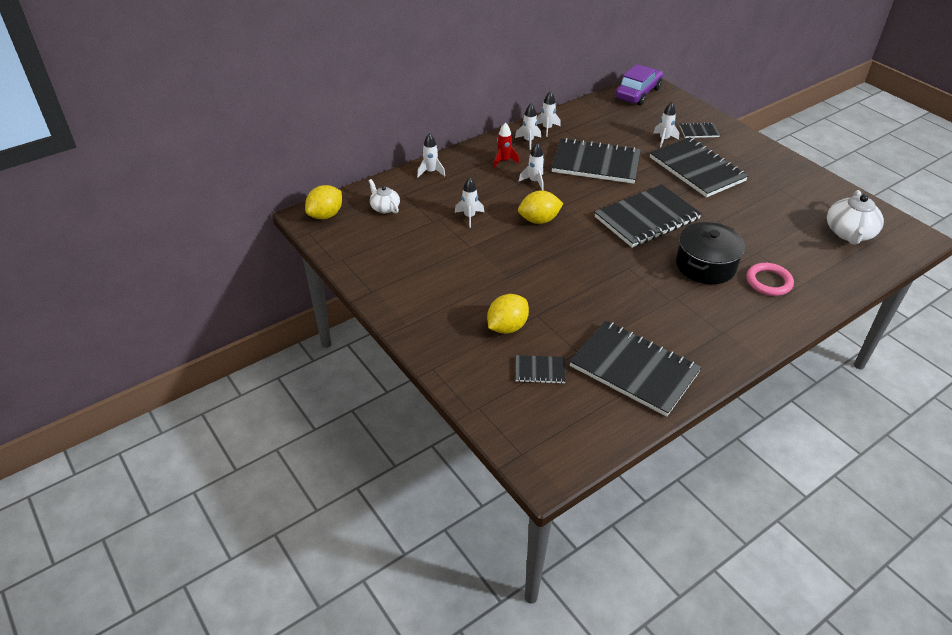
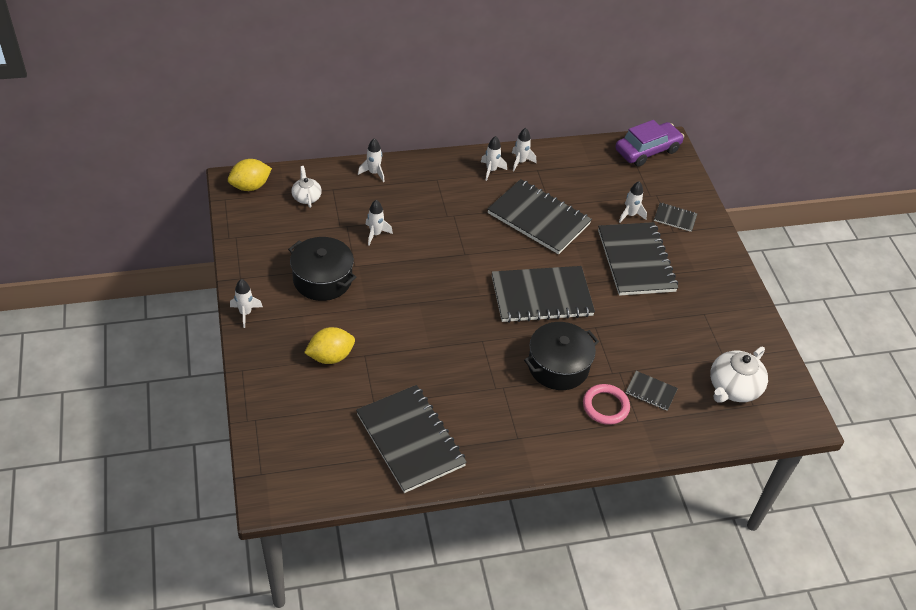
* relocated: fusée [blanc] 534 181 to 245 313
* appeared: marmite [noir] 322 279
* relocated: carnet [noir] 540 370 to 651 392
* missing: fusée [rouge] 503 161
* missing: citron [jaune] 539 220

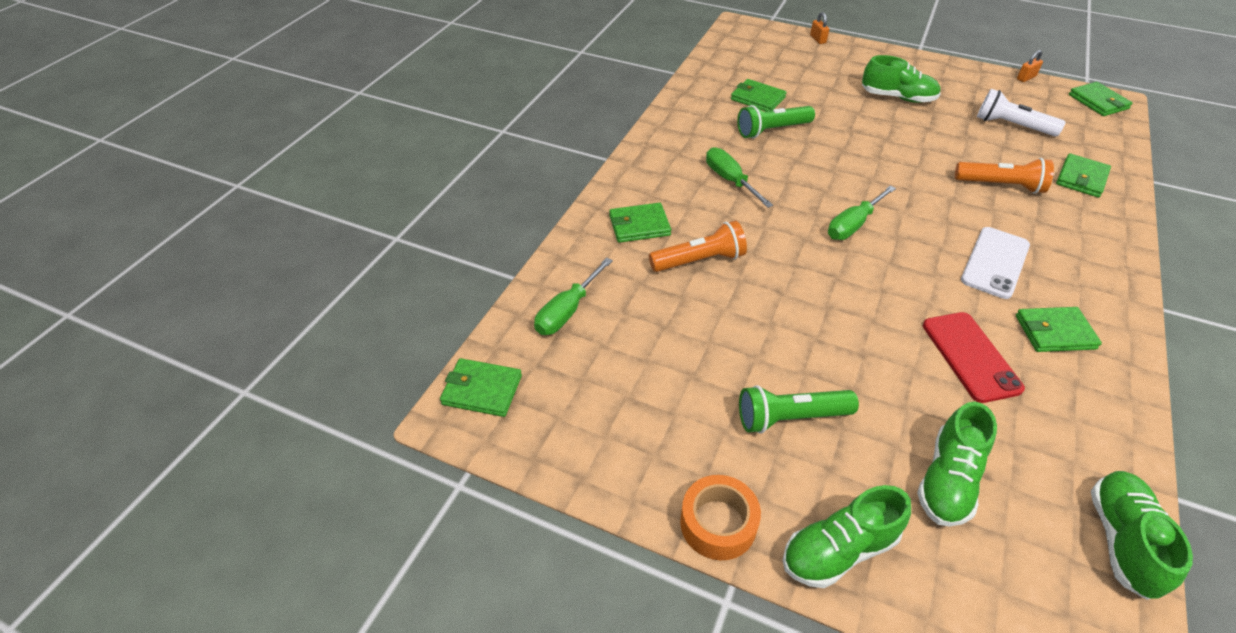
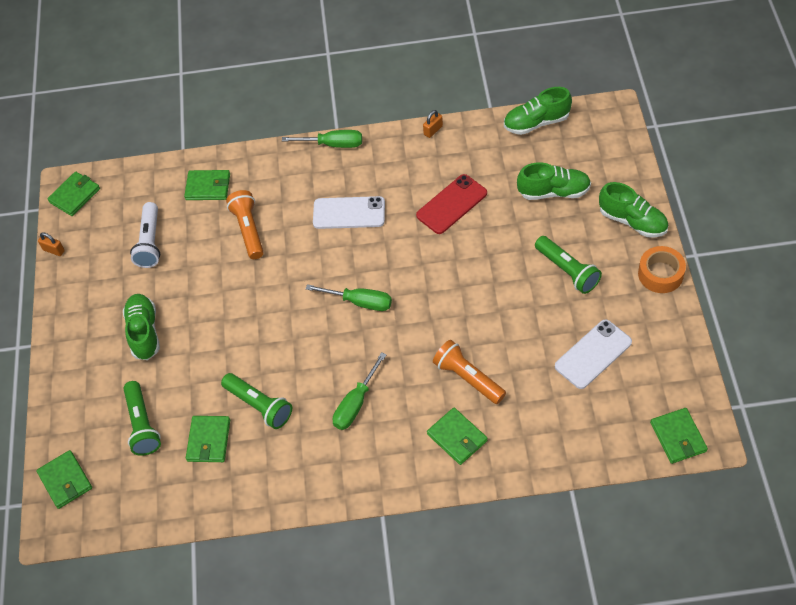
* relocated: portefeuille [vert] 1055 332 to 65 480
* appeared: lampe de poche [vert] 142 424
* relocated: tournevis [vert] 568 311 to 333 144
* relocated: cadenas [orange] 818 39 to 433 130
* appeared: téléphone [blanc] 593 354

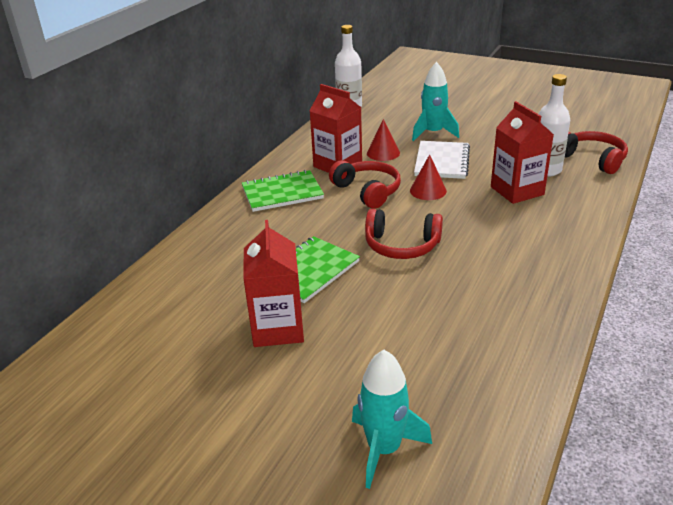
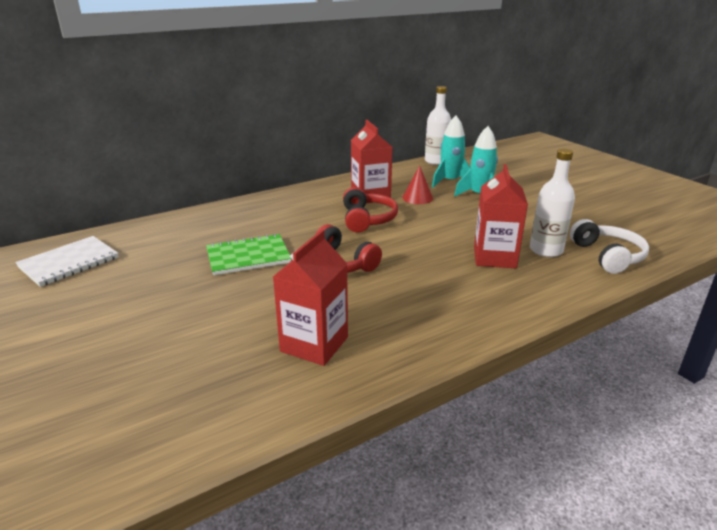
* relocated: carnet [blanc] 442 161 to 69 263
* relocated: brique de lait [rouge] 278 328 to 314 344
* relocated: fusée [turquoise] 384 449 to 450 181
* colour: casque audio [rouge] 592 159 to casque audio [blanc] 608 256
* missing: carnet [vert] 282 193
* missing: cône [rouge] 428 190

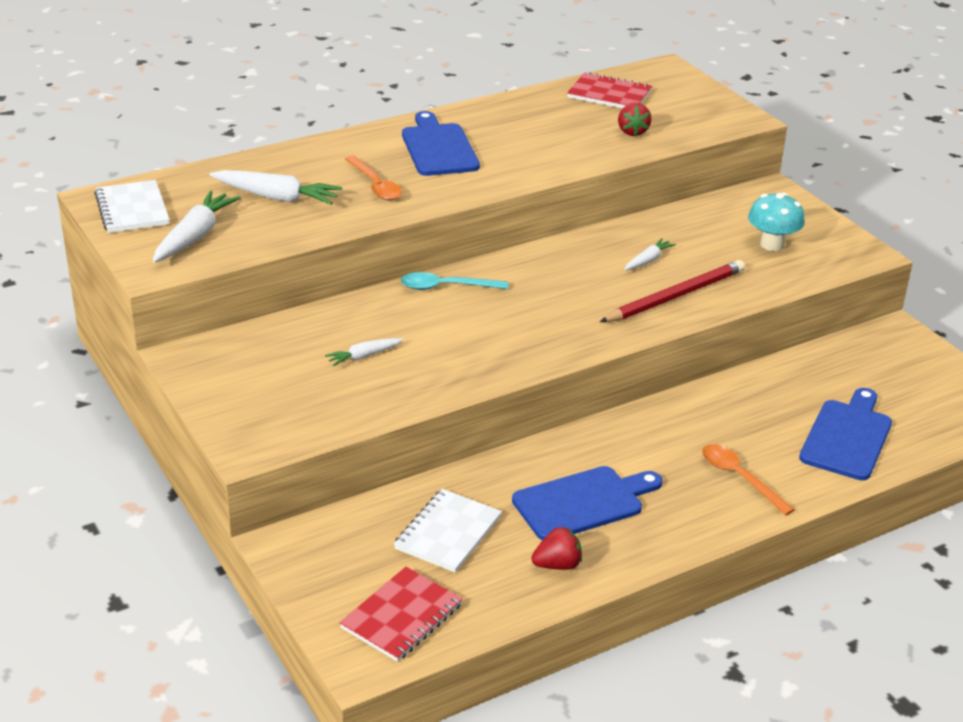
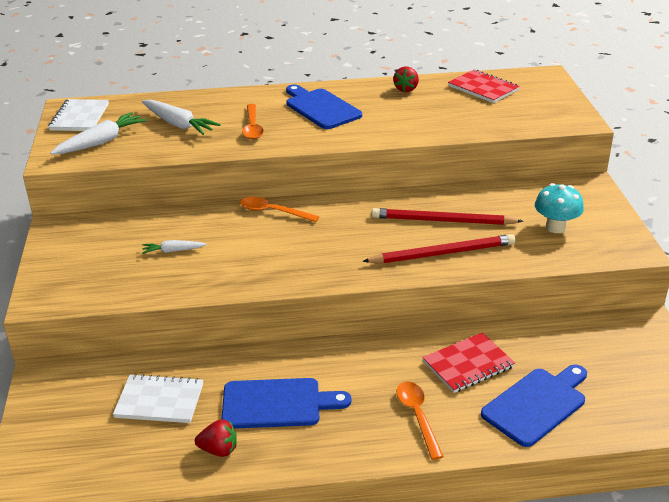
* spun: carnet [blanc] 448 533 = 159 401 45 degrees clockwise
* colour: cuillère [turquoise] 446 287 to cuillère [orange] 273 212
* spun: planche à découper [bleu] 438 148 = 321 108 45 degrees counterclockwise
* exchanged: carotte [blanc] 648 260 to crayon [rouge] 442 221
* relocated: fraise [rouge] 632 132 to 406 89
* relocated: carnet [rouge] 402 616 to 468 364

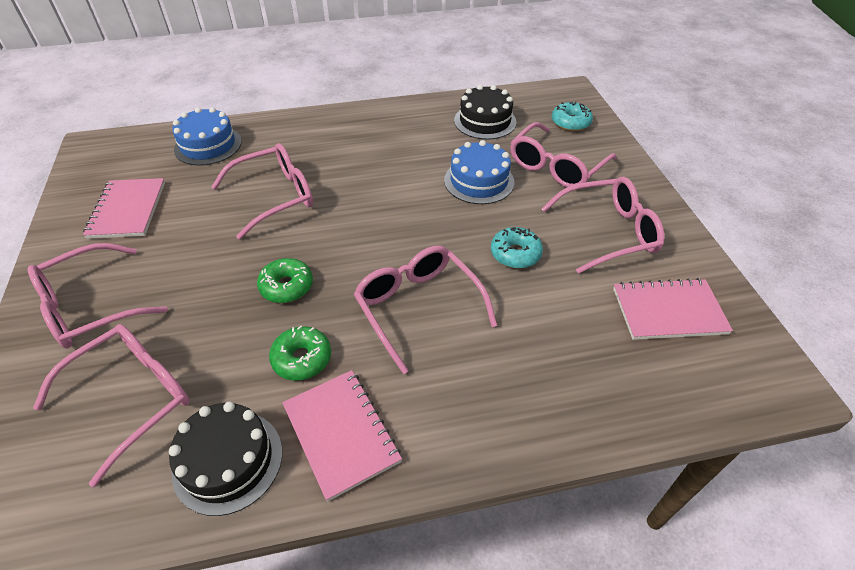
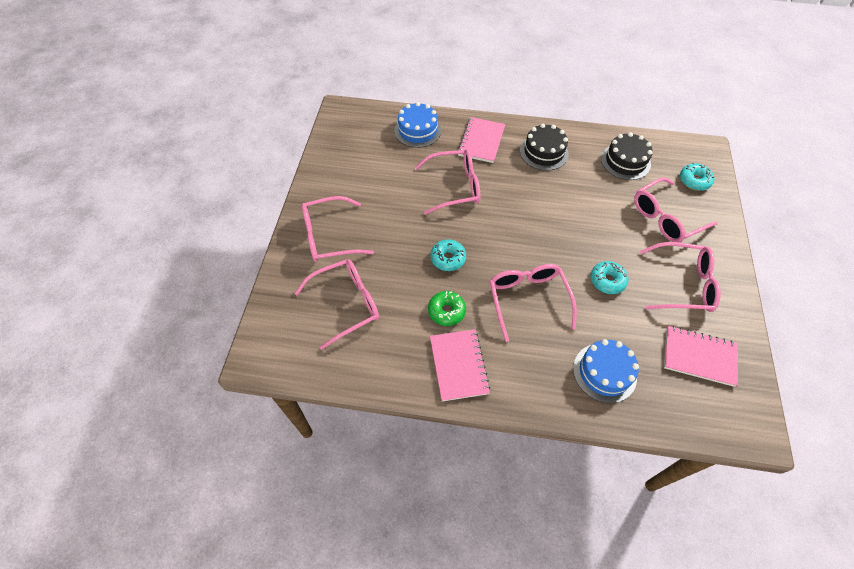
* colour: beignet [vert] 286 286 to beignet [turquoise] 448 258
* relocated: carnet [rose] 128 210 to 481 141
* relocated: gâteau [noir] 228 461 to 544 152
* relocated: gâteau [bleu] 479 181 to 604 372

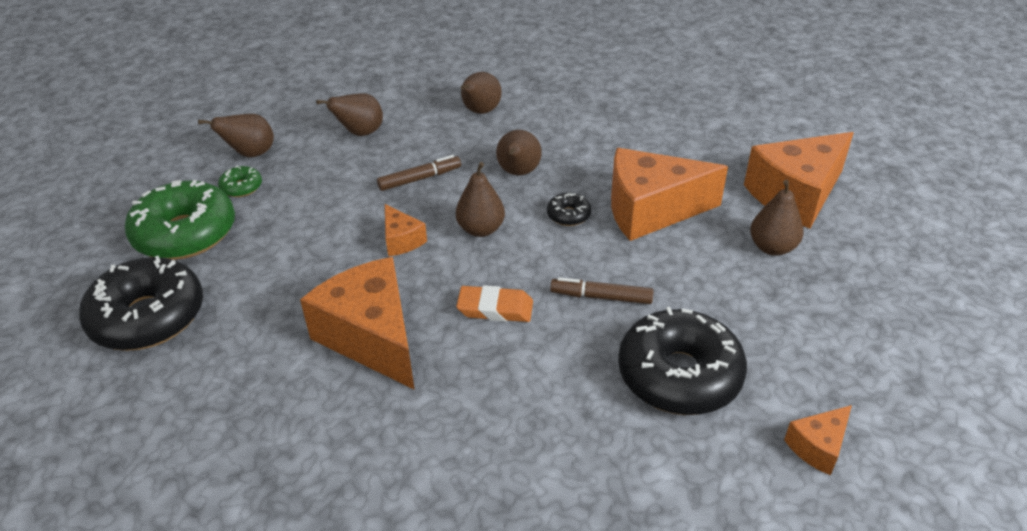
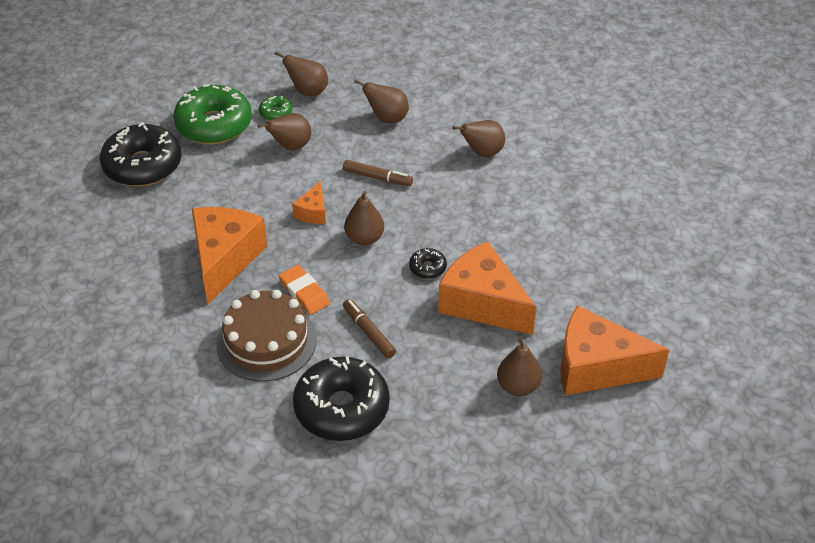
* appeared: gâteau [marron] 266 341
* relocated: poire [marron] 518 173 to 291 146
* missing: fromage [orange] 818 447

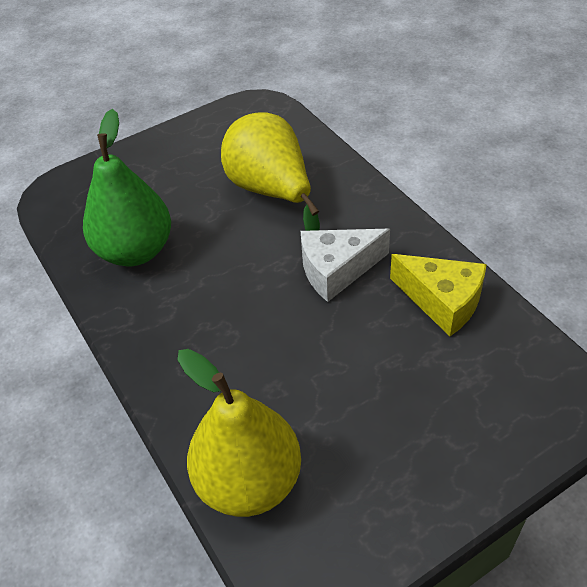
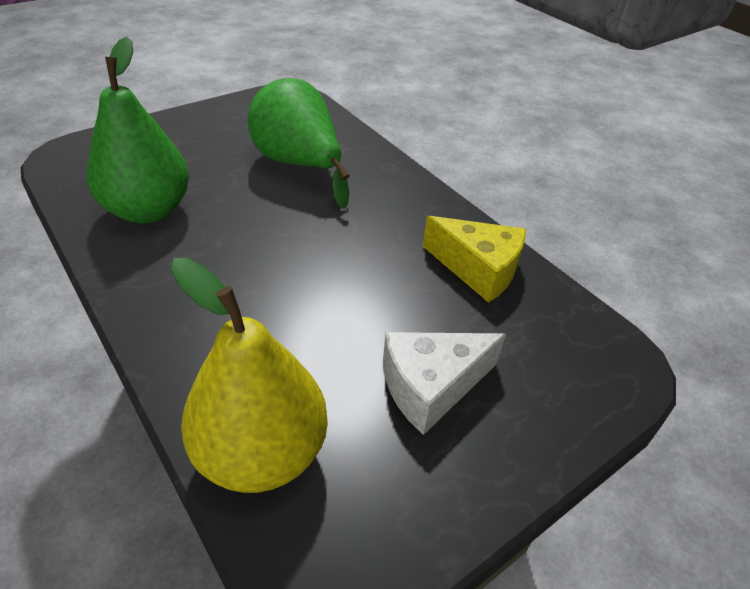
* colour: poire [jaune] 271 191 to poire [vert] 299 165
* relocated: fromage [blanc] 337 270 to 431 386

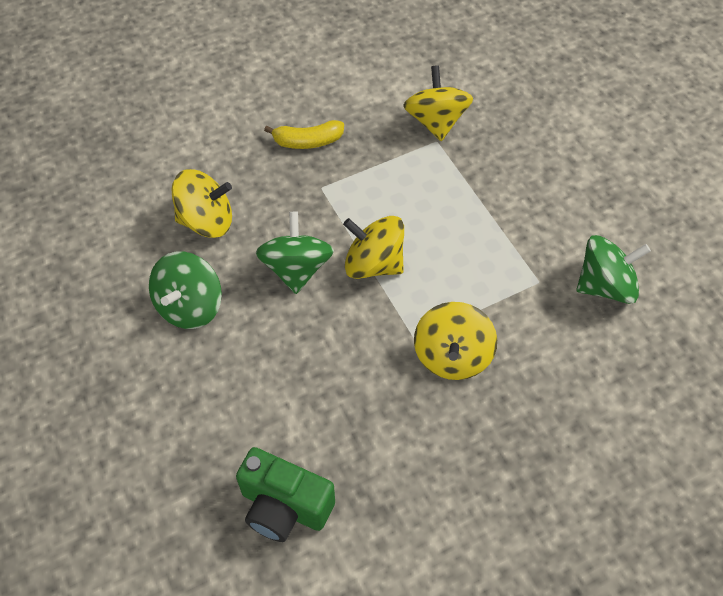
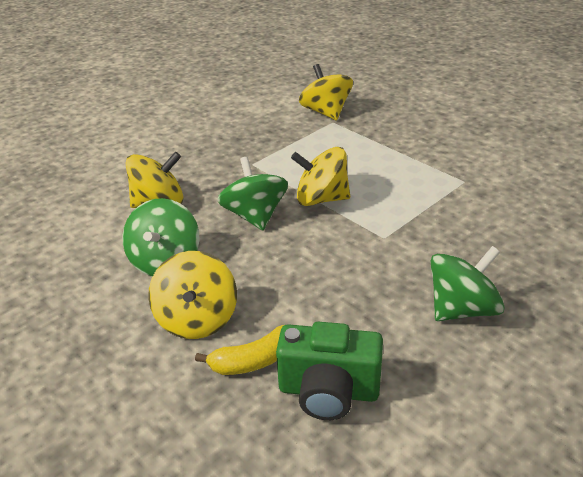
* relocated: toupie [jaune] 452 356 to 197 318
* relocated: banane [jaune] 308 141 to 254 360
* relocated: toupie [vert] 605 285 to 462 308

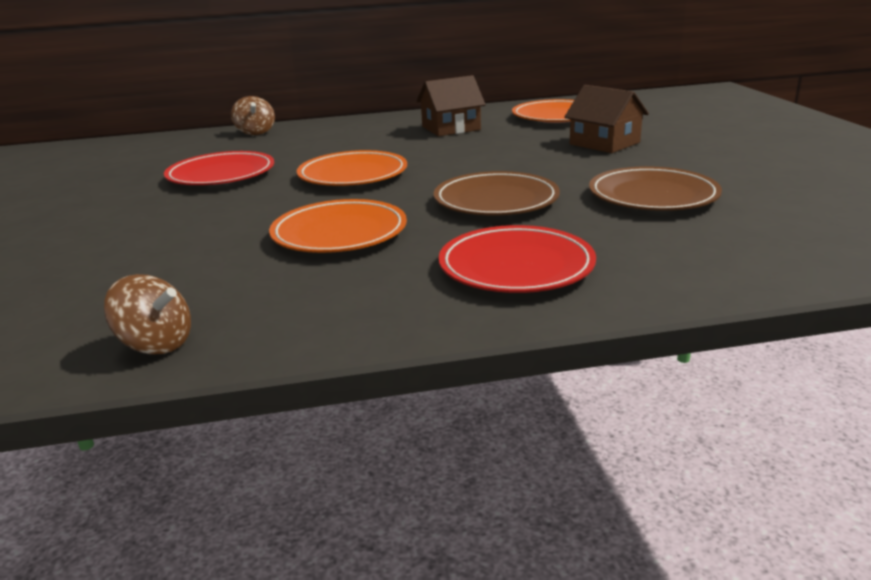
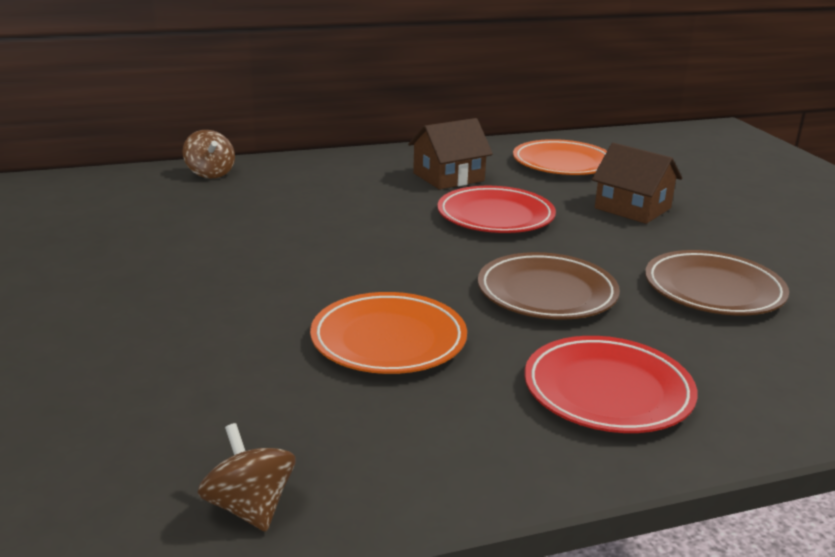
* spun: toupie [marron] 156 344 = 250 507 135 degrees counterclockwise
* relocated: assiette [rouge] 221 175 to 495 216
* missing: assiette [orange] 353 175

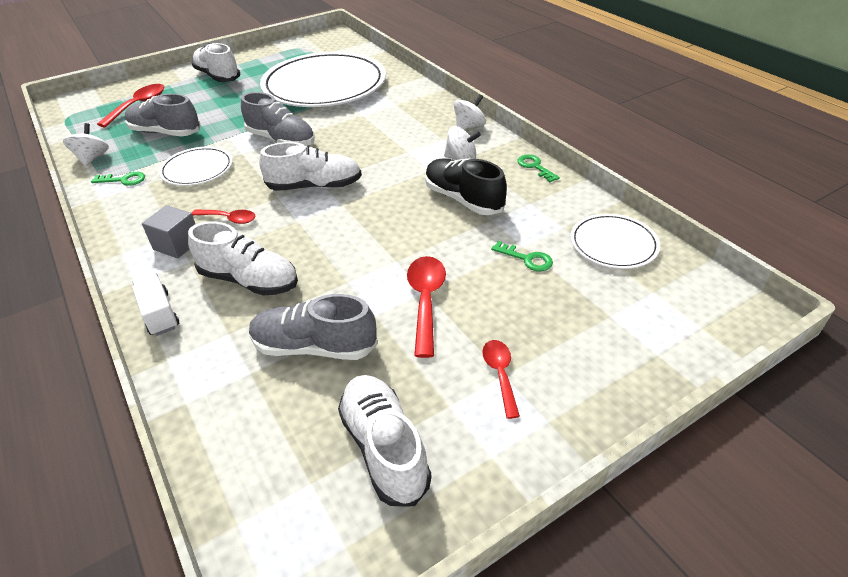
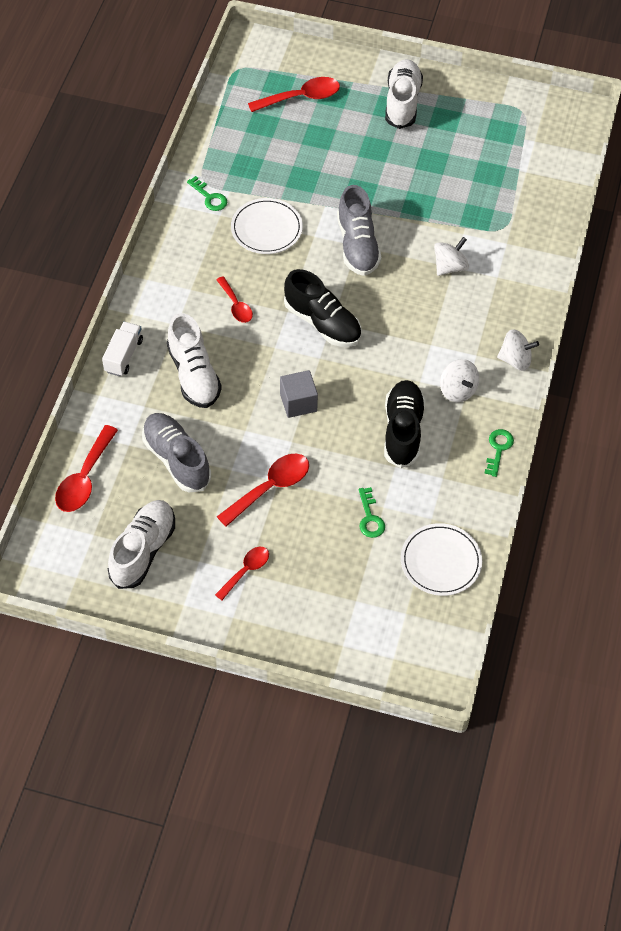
* appeared: cuillère [rouge] 85 478
* relocated: cube [gris] 177 244 to 298 402
* colour: chaussure [blanc] 315 186 to chaussure [noir] 322 323
* relocated: toupie [blanc] 92 158 to 449 267
* missing: chaussure [gris] 165 133
* missing: assiette [blanc] 324 85

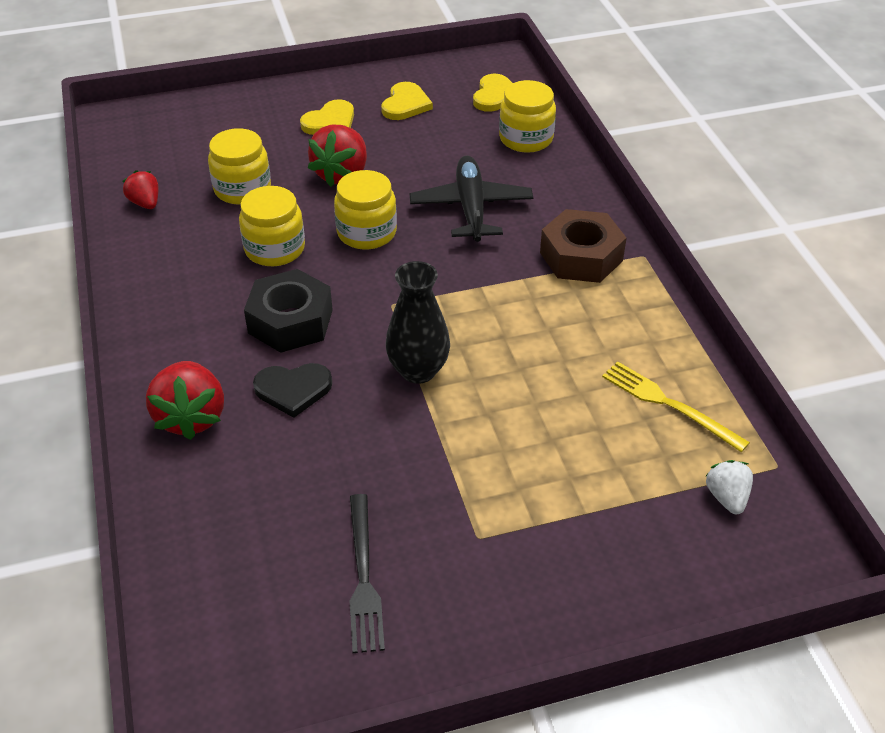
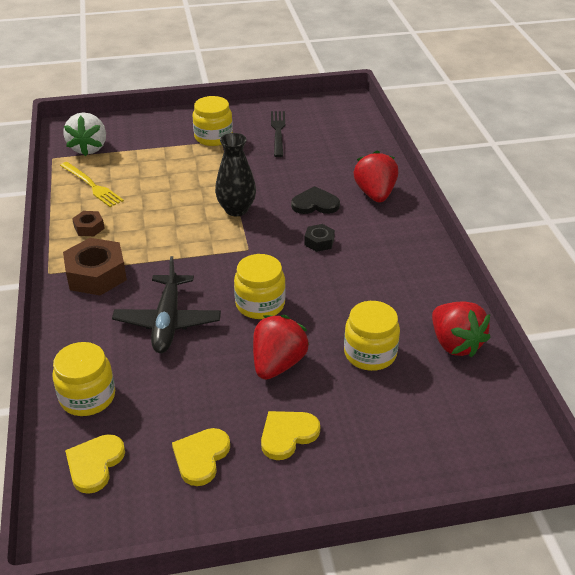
* size: fraise [blanc] 727 497 = 88 148 x1.74
* appeared: écrou [marron] 89 228
* relocated: bocal [jaune] 275 249 to 213 137
* size: écrou [noir] 290 321 = 319 242 x0.51
* size: fraise [rouge] 145 203 = 455 344 x1.74

